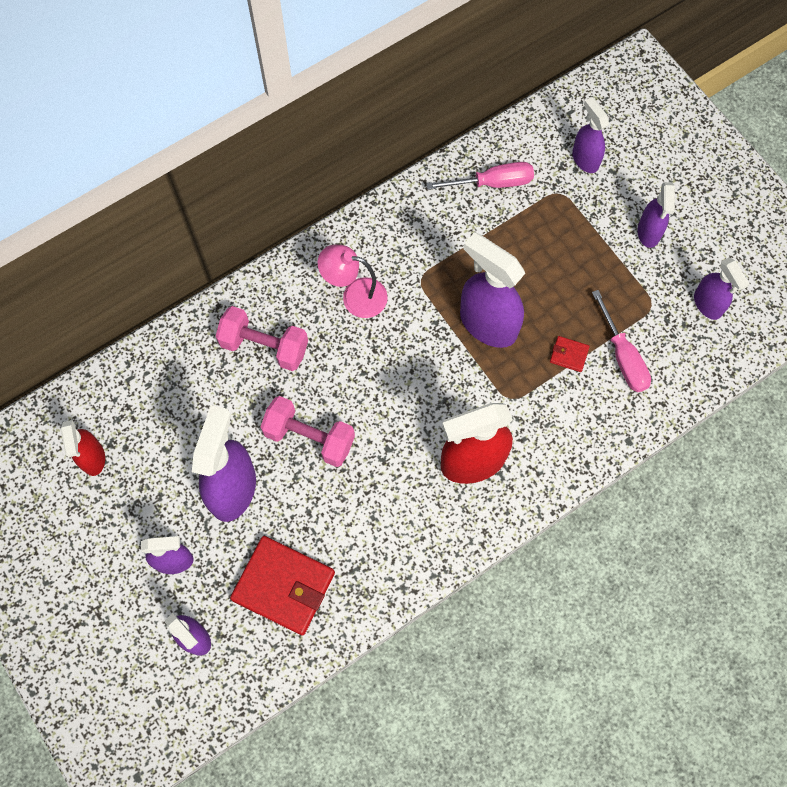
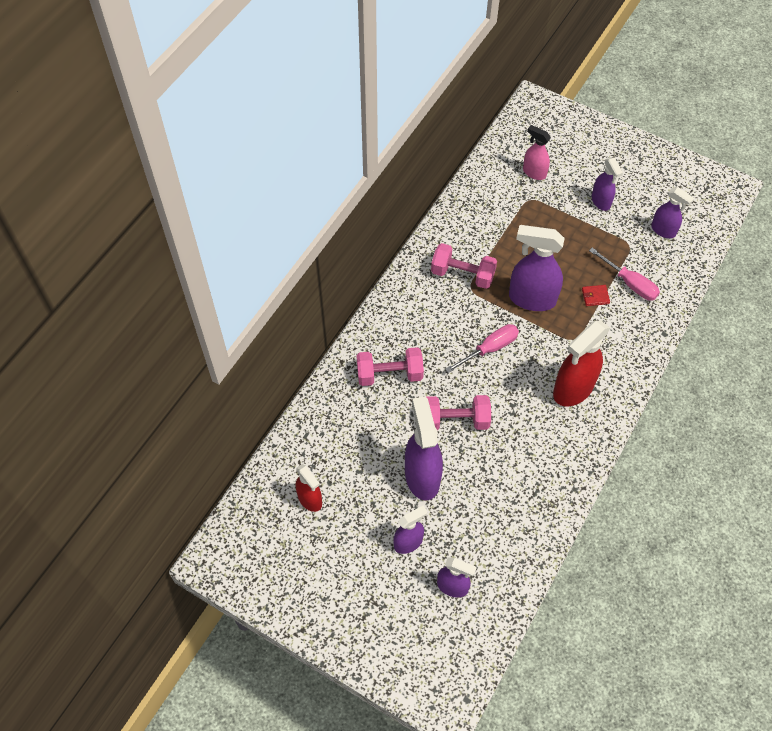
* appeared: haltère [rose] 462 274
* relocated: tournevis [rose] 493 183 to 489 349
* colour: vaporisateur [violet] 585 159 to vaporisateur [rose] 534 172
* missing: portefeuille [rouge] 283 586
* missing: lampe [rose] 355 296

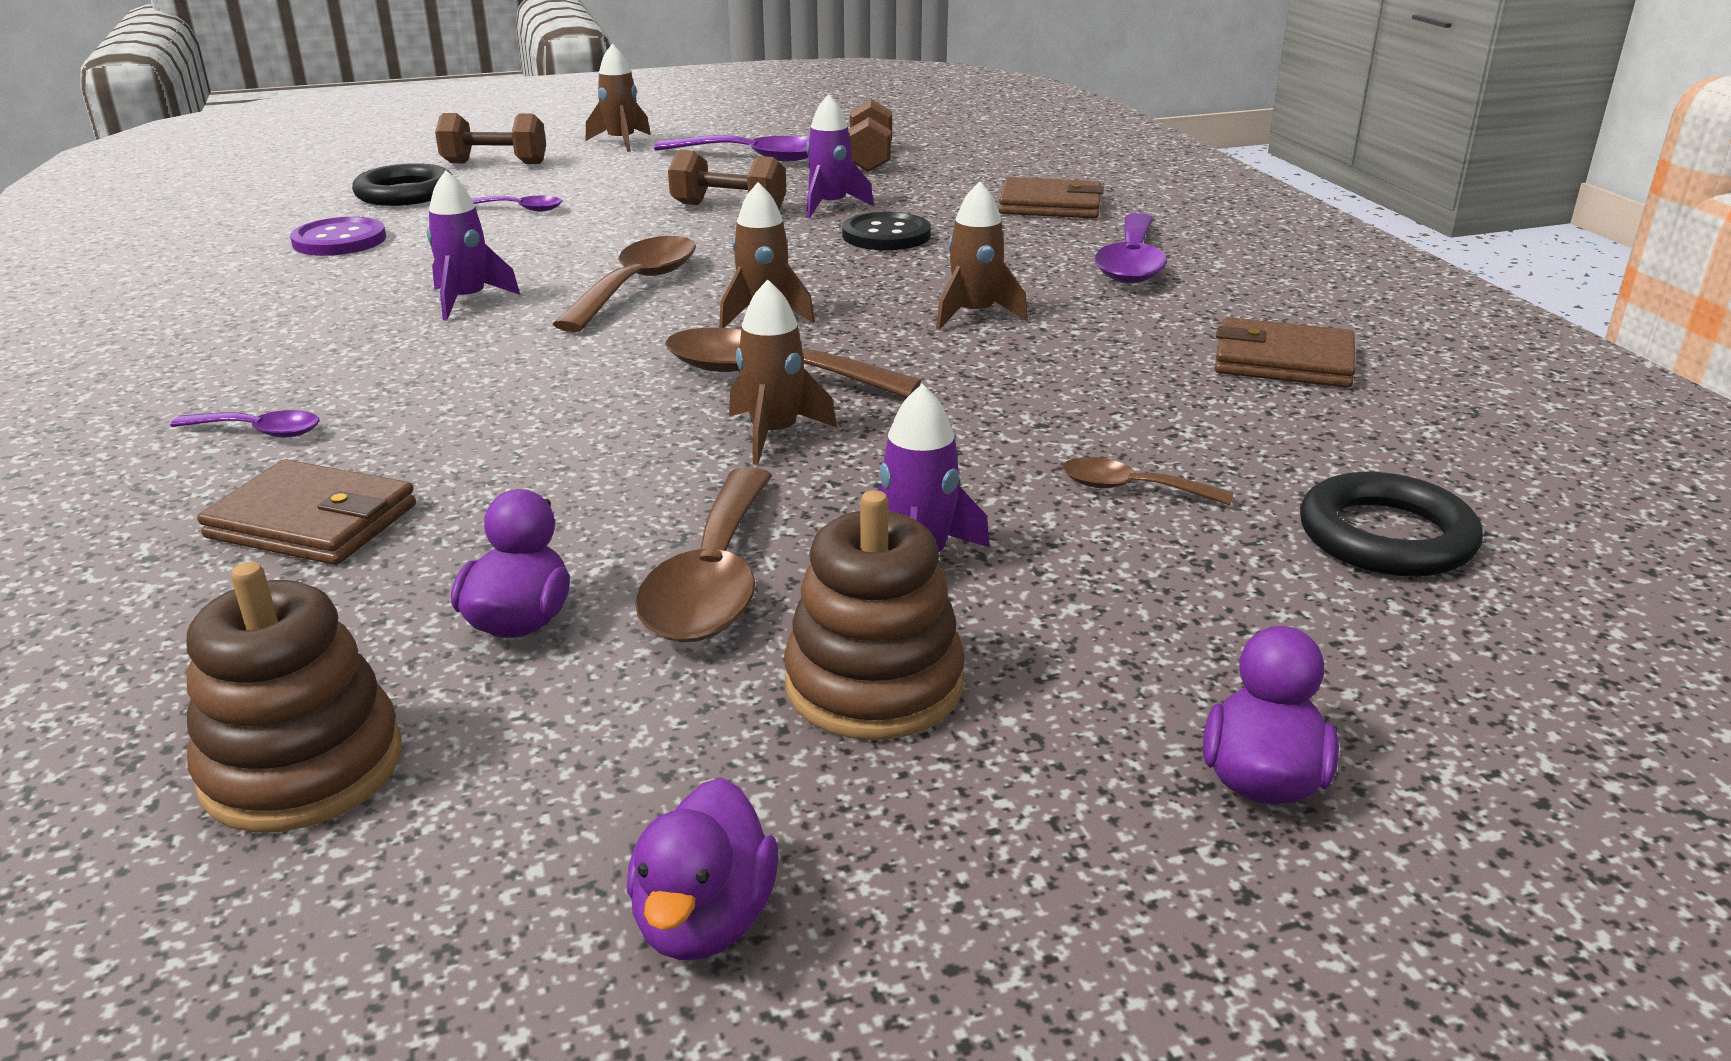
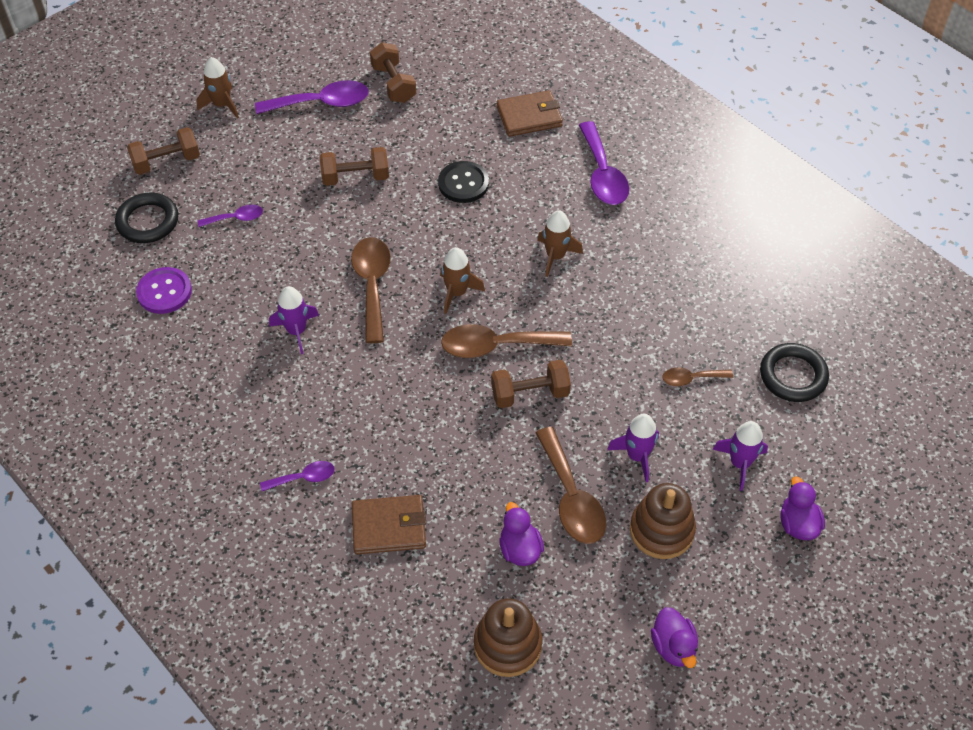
* exchanged: fusée [marron] 774 435 to haltère [marron] 530 394
* relocated: fusée [violet] 830 206 to 740 463
* missing: portefeuille [marron] 1283 361

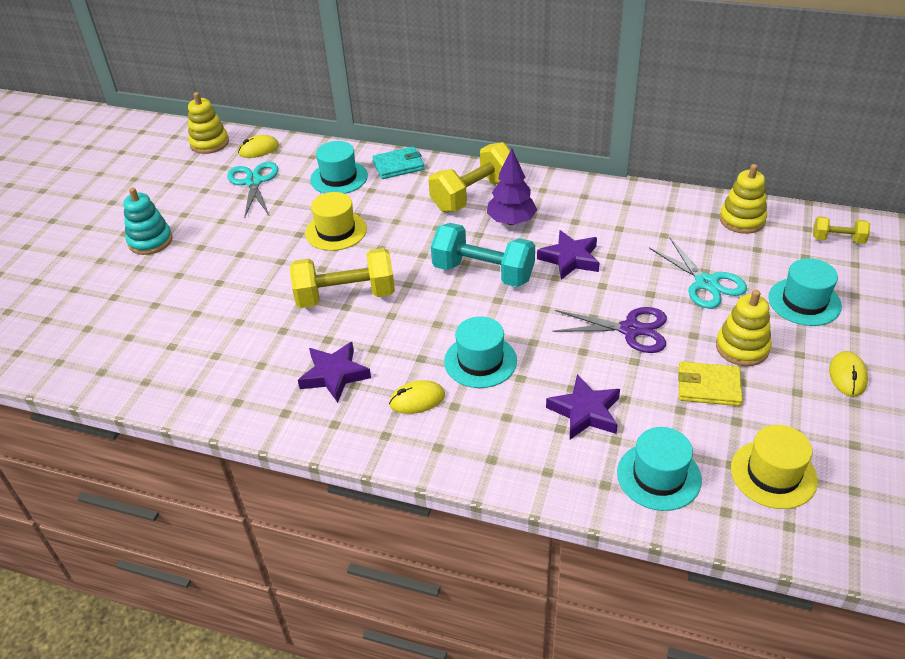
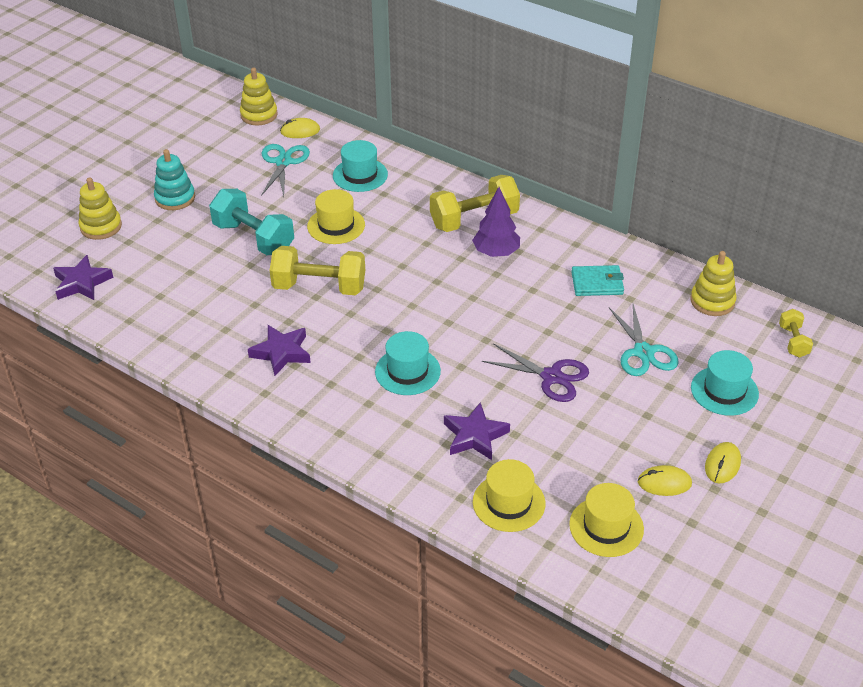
* relocated: étoile [violet] 570 259 to 82 283
* relocated: jouet à empiler [jaune] 742 347 to 101 227
* relocated: haltère [turquoise] 483 273 to 254 238
* colour: chapeau [turquoise] 659 476 to chapeau [jaune] 508 503
* relocated: portefeuille [turquoise] 398 165 to 597 283
* relocated: souris [jaune] 417 400 to 664 483
* spun: haltère [jaune] 837 239 = 793 341 60 degrees clockwise
* missing: portefeuille [jaune] 708 386

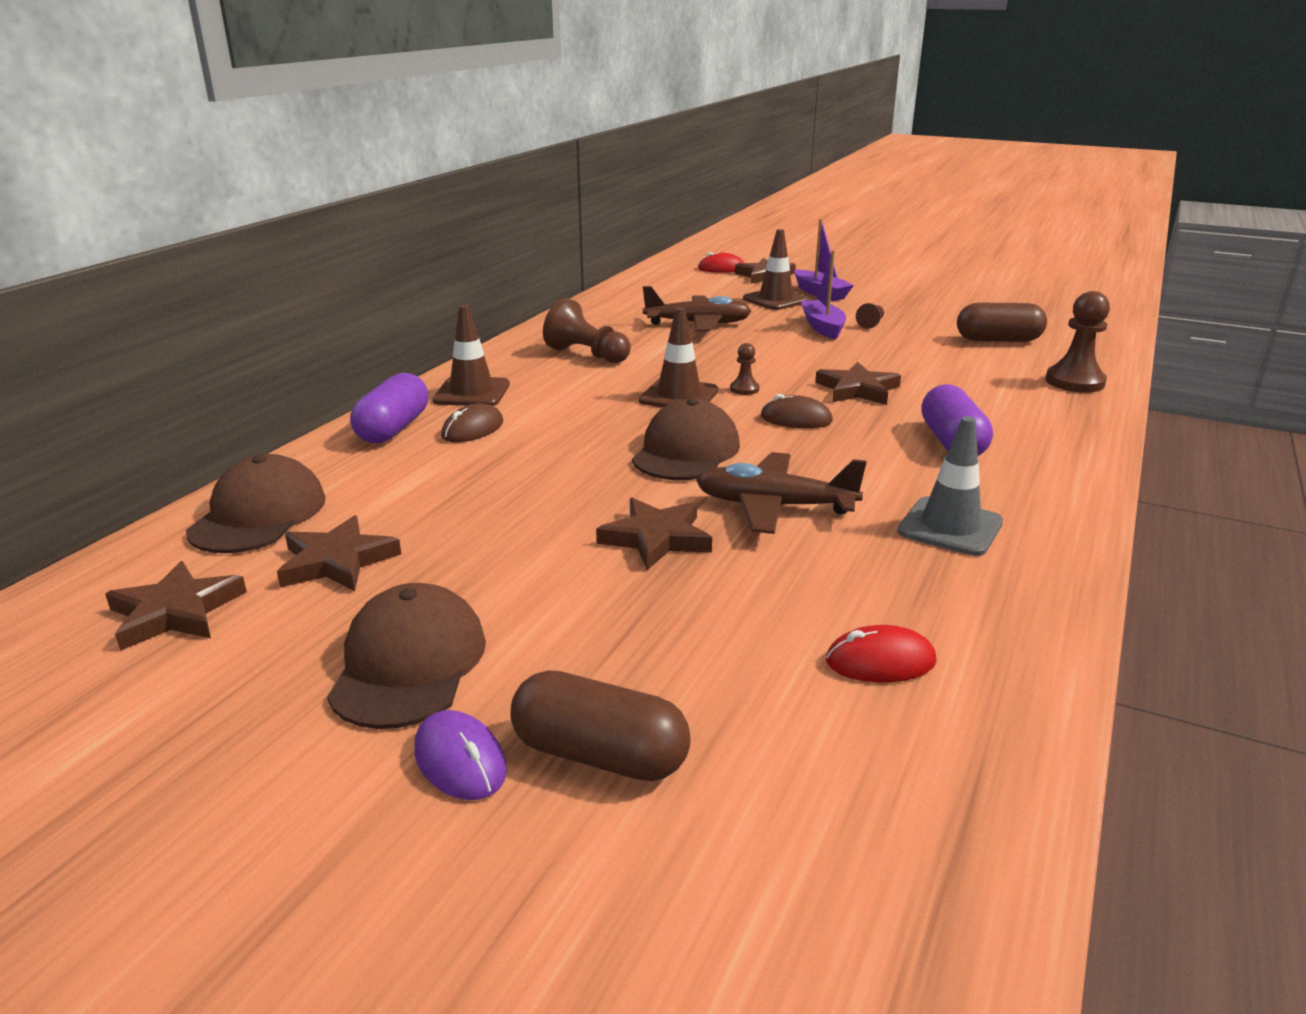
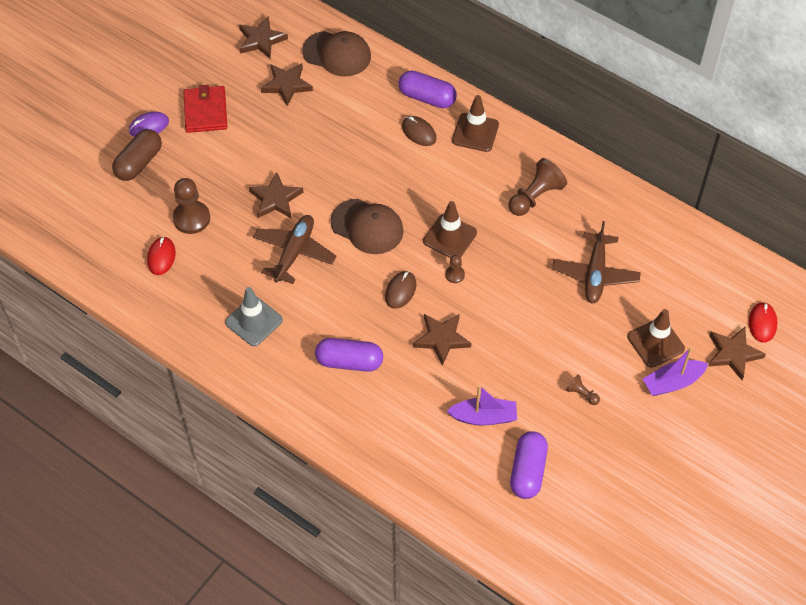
* relocated: pion [marron] 1074 382 to 191 218
* exchanged: casquette [marron] 409 664 to portefeuille [rouge] 205 111
* relocated: bateau [violet] 822 327 to 484 417
* colour: gélule [marron] 998 340 to gélule [violet] 528 471

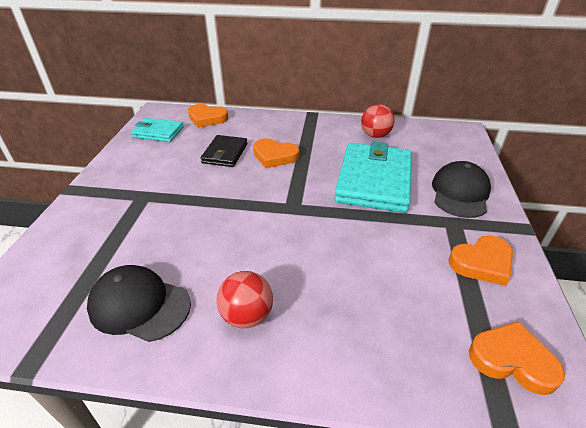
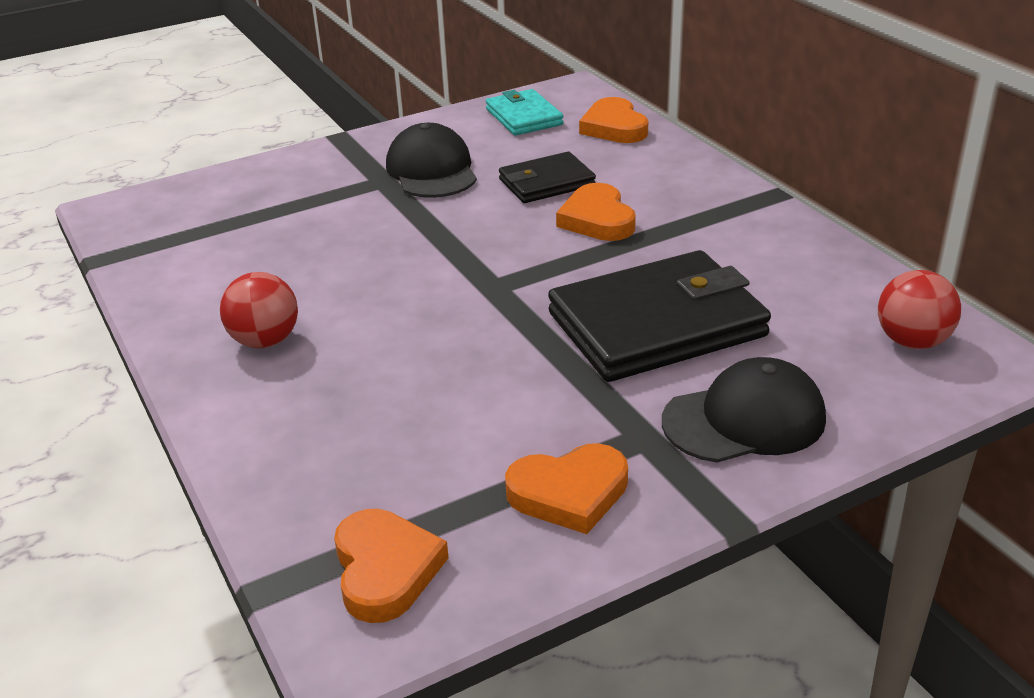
* relocated: casquette [noir] 139 305 to 432 170
* spun: cœur [orange] 482 263 = 569 493 45 degrees counterclockwise
* colour: portefeuille [turquoise] 373 181 to portefeuille [noir] 656 324
* relocated: balle [rouge] 375 135 to 912 341

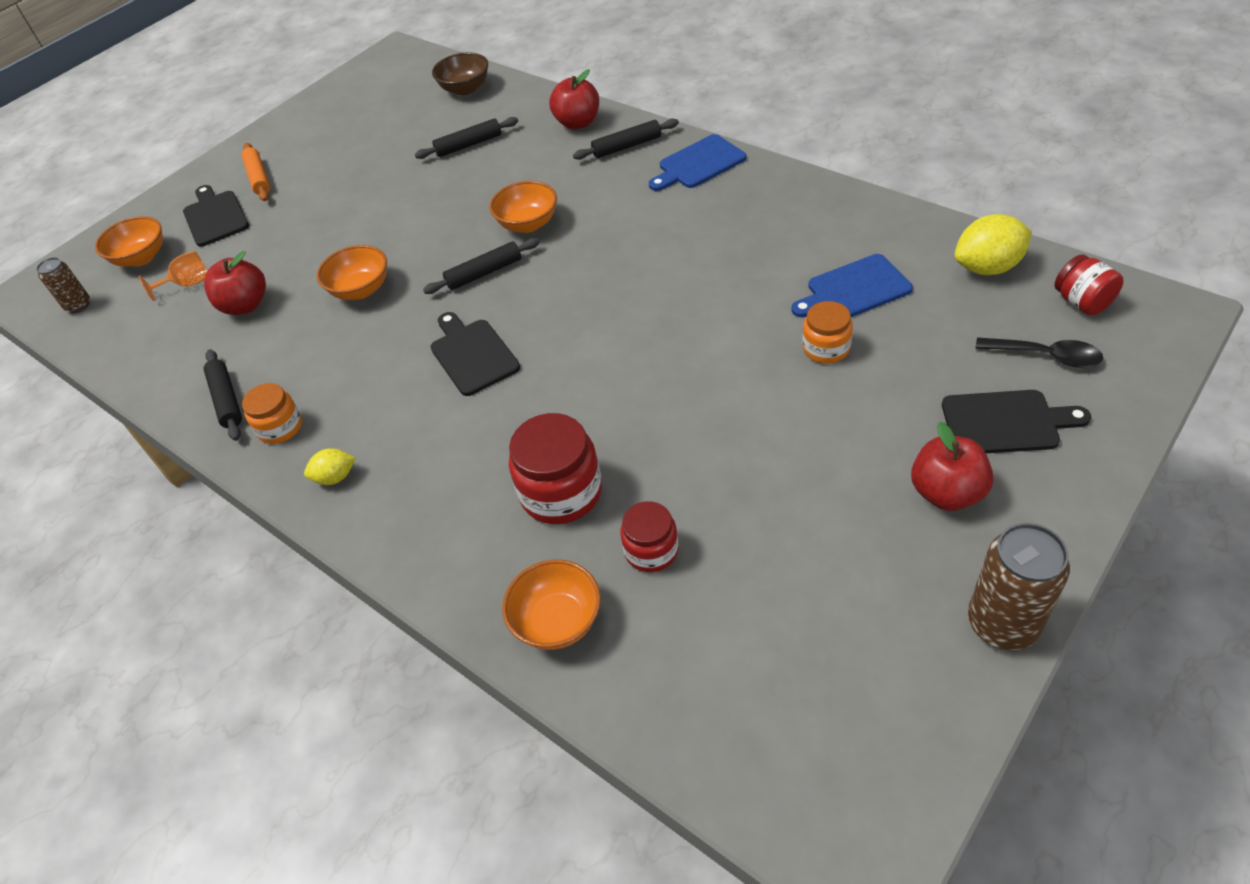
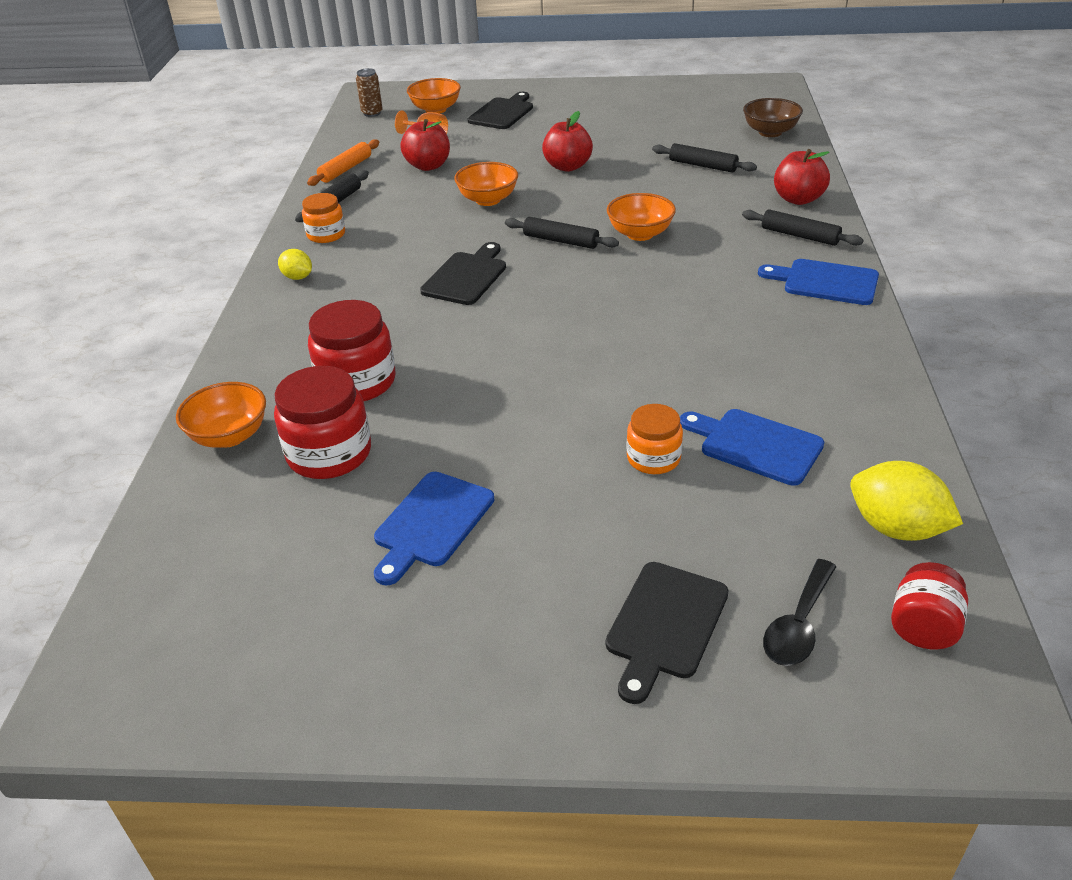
* size: bocal [rouge] 651 550 = 329 453 x1.63
* relocated: rouleau à pâtisserie [orange] 259 178 to 345 169
* appeared: planche à découper [bleu] 431 523
* relocated: pomme [rouge] 946 493 to 567 166
* spun: planche à découper [noir] 1006 422 = 665 625 60 degrees clockwise
* spun: cuillère [noir] 1045 356 = 798 624 45 degrees clockwise
* missing: canette [marron] 1002 624

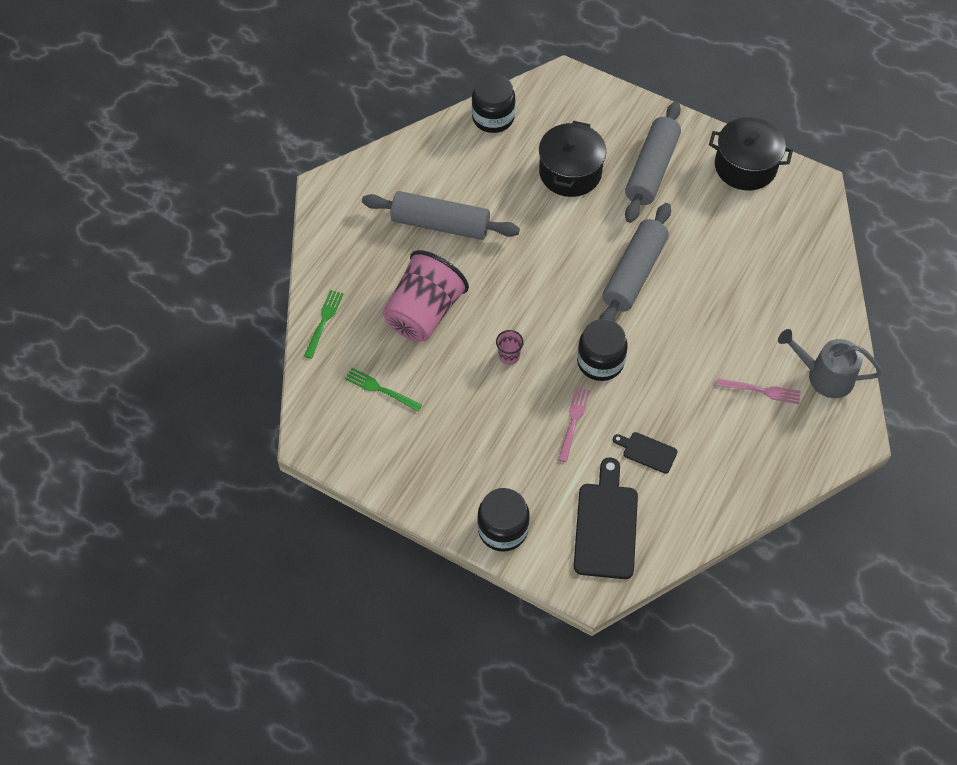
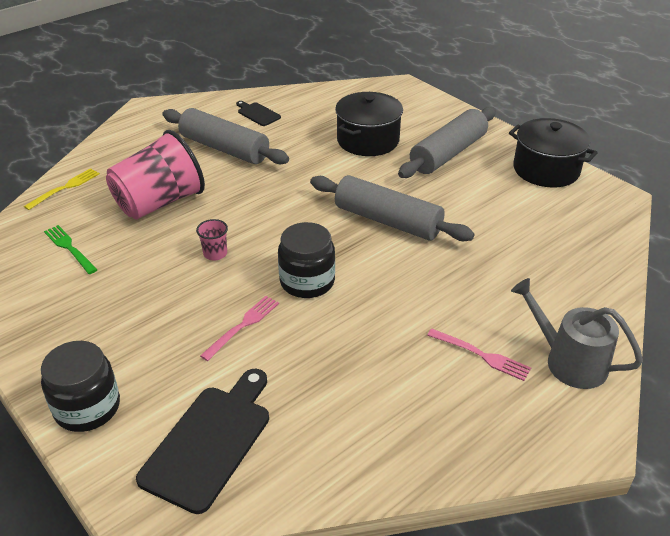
* colour: fourchette [vert] 324 321 to fourchette [jaune] 65 188
* relocated: planche à découper [noir] 647 452 to 257 114
* spun: rouleau à pâtisserie [gris] 634 273 = 387 221 75 degrees clockwise
* missing: bocal [noir] 493 118

